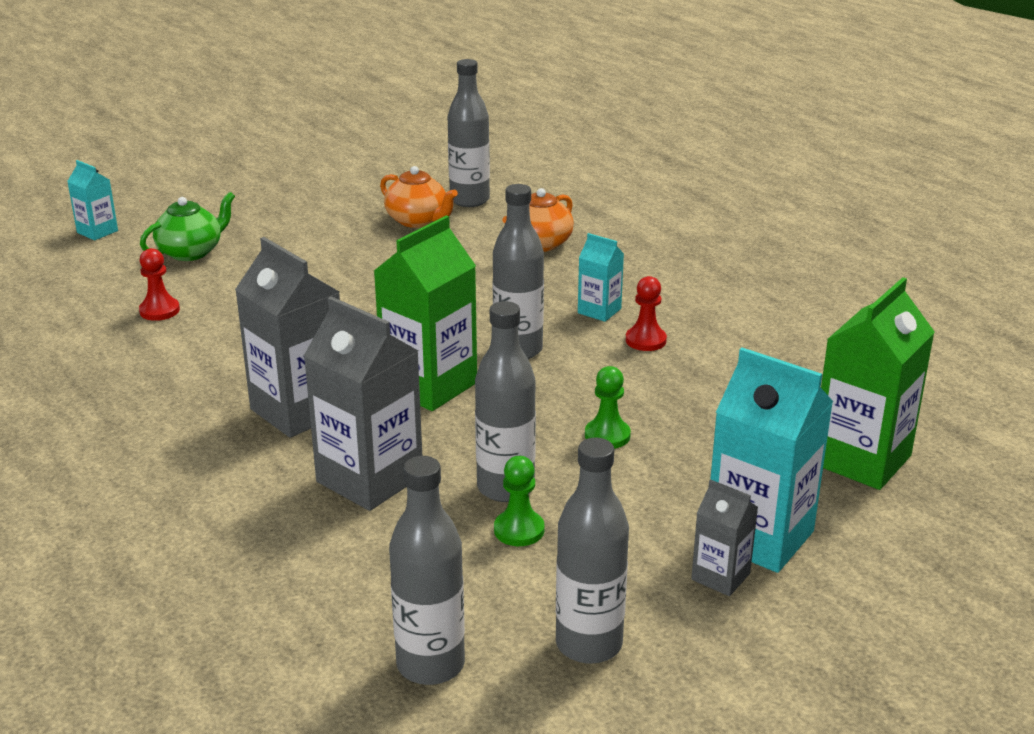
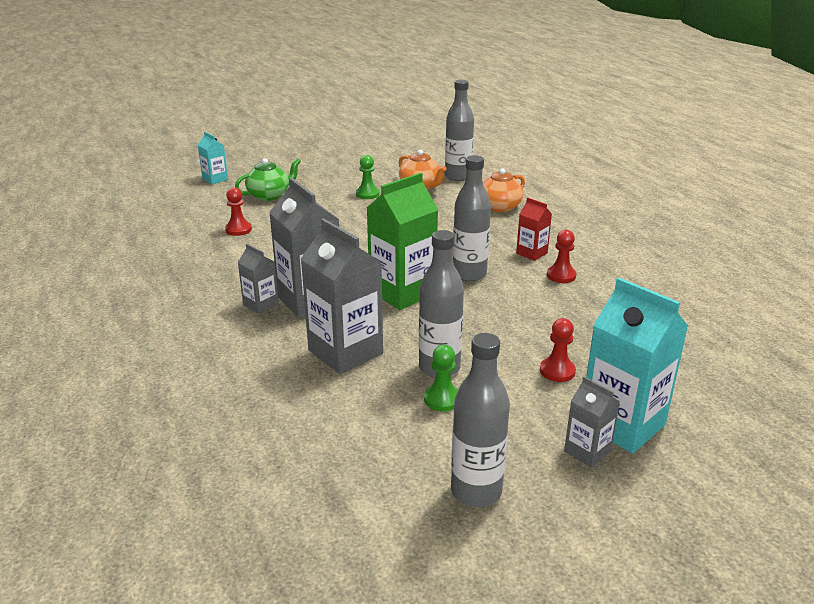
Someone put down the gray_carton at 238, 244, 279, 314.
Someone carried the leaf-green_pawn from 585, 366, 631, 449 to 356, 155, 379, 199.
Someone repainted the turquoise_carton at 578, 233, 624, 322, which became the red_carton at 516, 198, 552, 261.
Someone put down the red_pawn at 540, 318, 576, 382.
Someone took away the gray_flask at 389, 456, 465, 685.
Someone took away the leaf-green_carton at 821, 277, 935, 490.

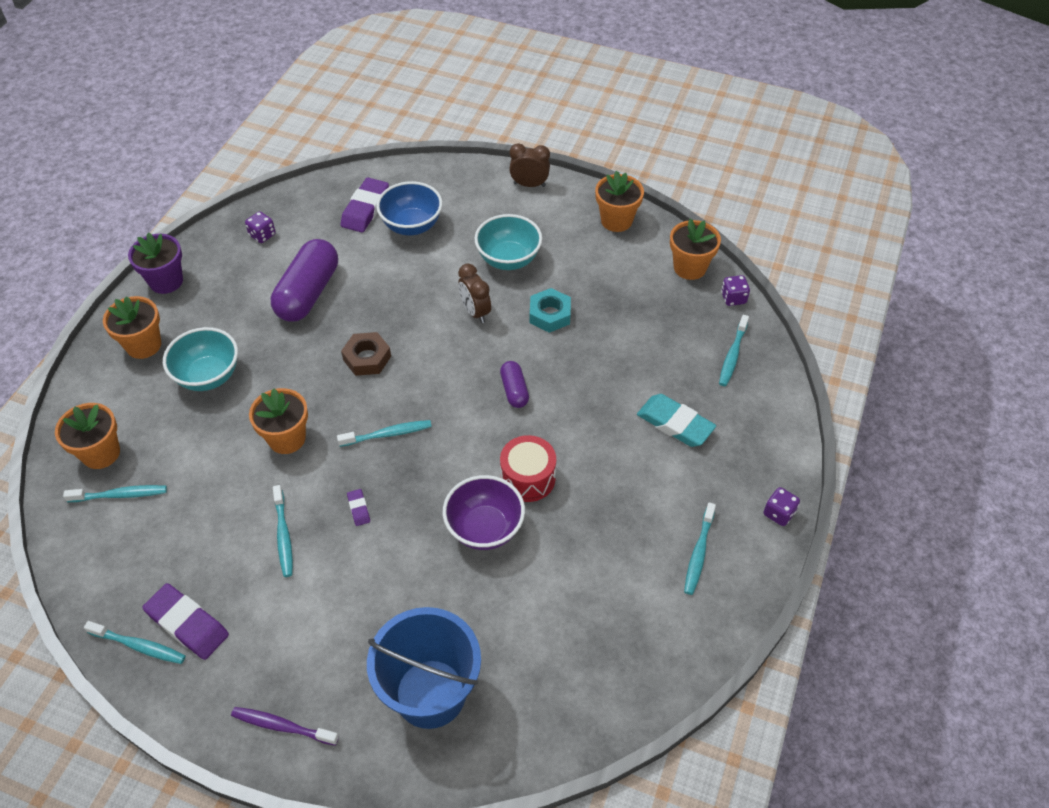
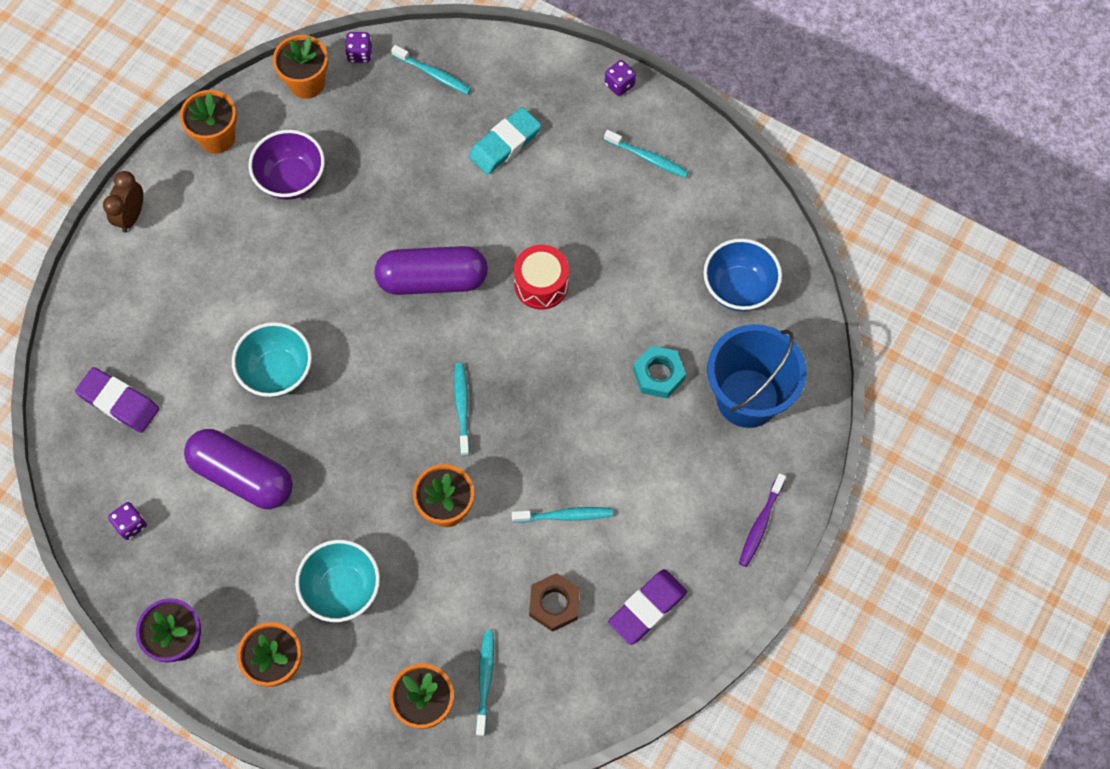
Someone carried the turquoise_bowl from 475, 214, 542, 270 to 232, 322, 312, 397.
Someone carried the purple_bowl from 443, 475, 525, 550 to 249, 130, 325, 200.
Someone scaled the purple_capsule at 500, 361, 529, 408 by 1.97.
Someone carried the brown_hex_nut from 341, 332, 391, 376 to 529, 573, 580, 632.
Someone carried the turquoise_hex_nut from 530, 288, 571, 333 to 633, 346, 686, 398.
Someone carried the cobalt_bowl from 376, 181, 442, 235 to 703, 238, 782, 311.
Someone took away the turquoise_dental_brush at 84, 621, 186, 664.
Someone took away the purple_pencil_eraser at 347, 489, 370, 526.
Someone took away the brown_clock at 458, 264, 491, 323.

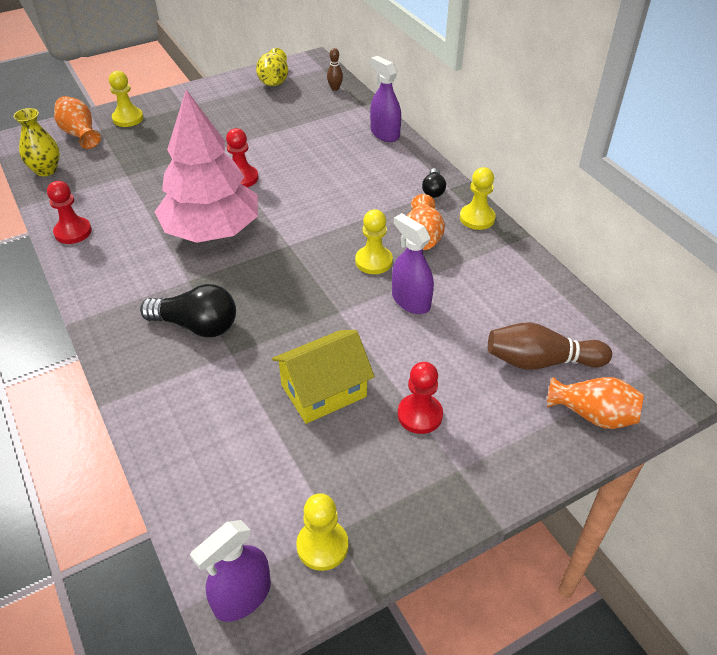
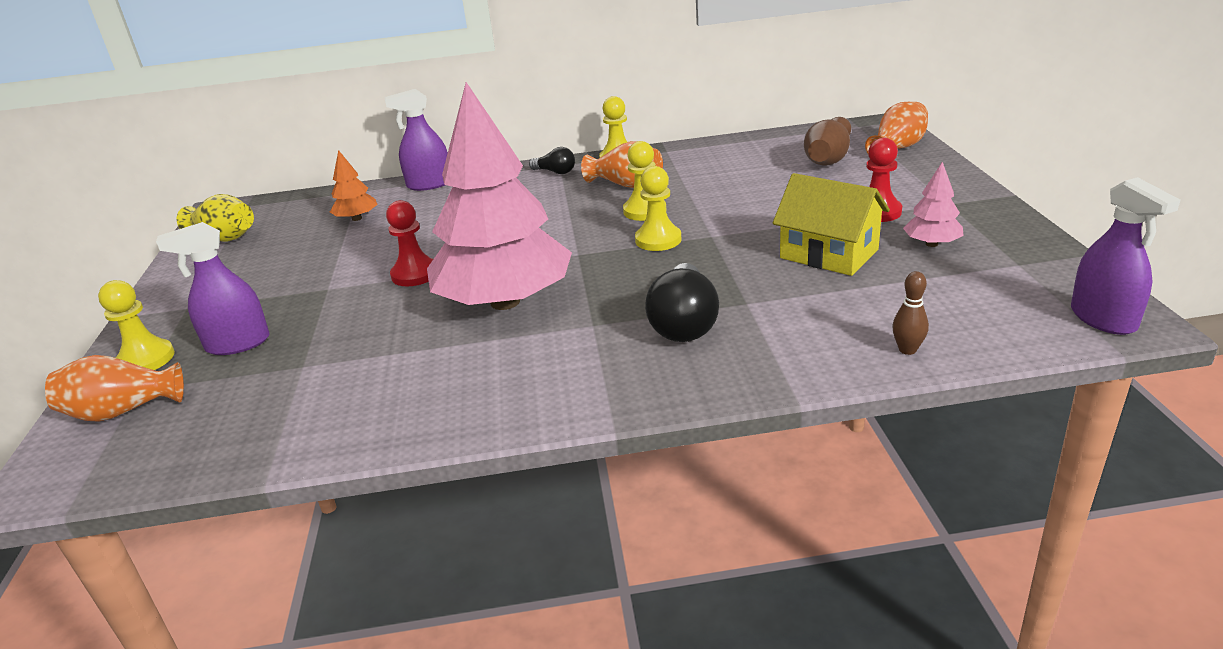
Someone carried the purple_spray_cleaner from 392, 213, 434, 314 to 156, 222, 270, 355.
Someone put down the orange_fir_tree at 330, 150, 378, 221.
Someone carried the yellow_pawn from 296, 493, 349, 571 to 635, 166, 681, 251.
Someone rotated the ebony_lightbulb at 140, 284, 236, 337 by 150 degrees clockwise.
Someone rotated the yellow_house at 272, 330, 375, 424 by 45 degrees counterclockwise.
Someone carried the brown_bowling_pin from 327, 48, 343, 91 to 892, 271, 929, 355.
Someone put down the rose-pink_fir_tree at 903, 162, 964, 247.
Someone took away the yellow_flower_vase at 13, 108, 60, 176.
Someone took away the red_pawn at 47, 181, 92, 244.

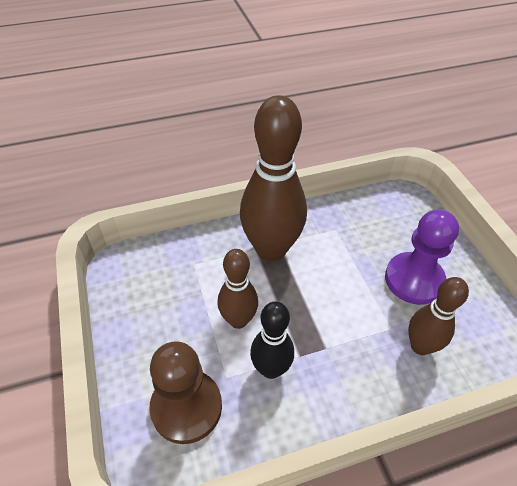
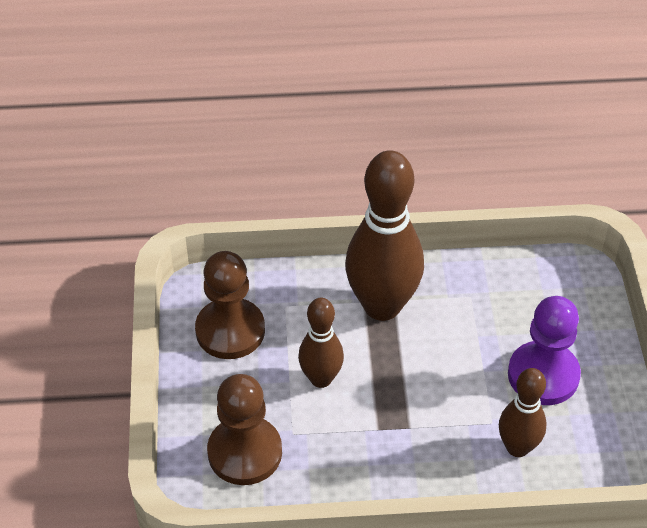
Someone put down the brown_pawn at 195, 251, 265, 359.
Someone took away the ebony_bowling_pin at 250, 301, 294, 379.

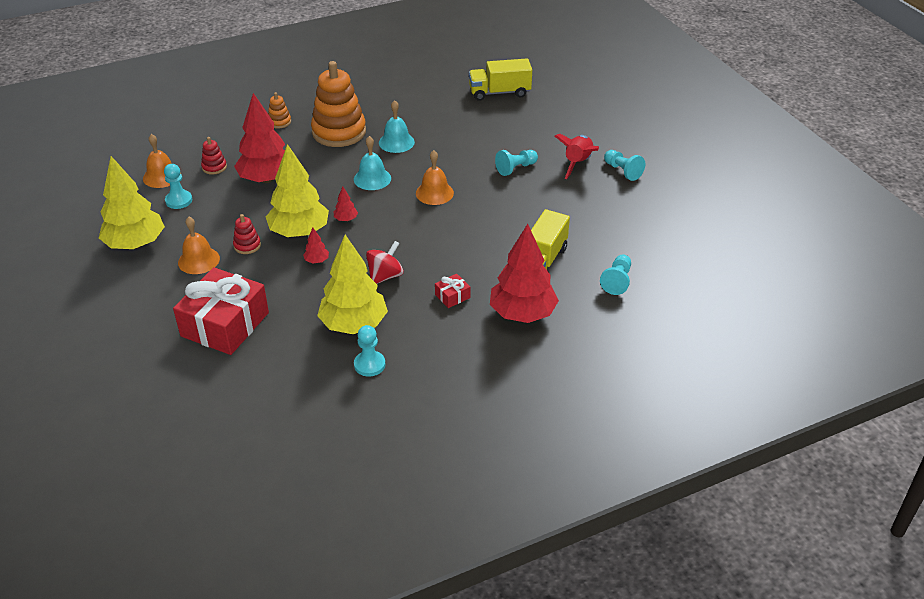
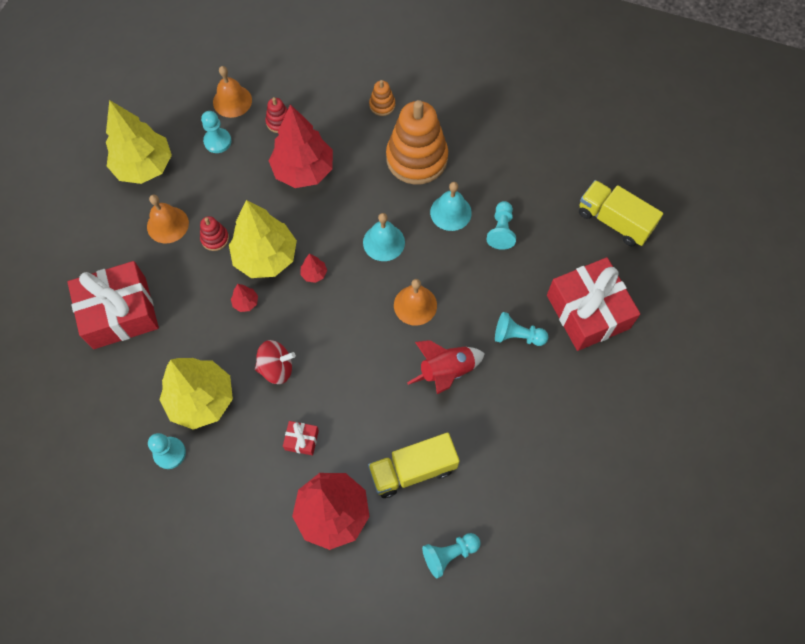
Someone carried the red_toy_rocket from 555, 134, 599, 179 to 407, 340, 485, 394.
Someone carried the turquoise_pawn from 604, 150, 645, 181 to 487, 201, 516, 250.
Someone put down the red_wrapped_gift at 547, 257, 640, 351.

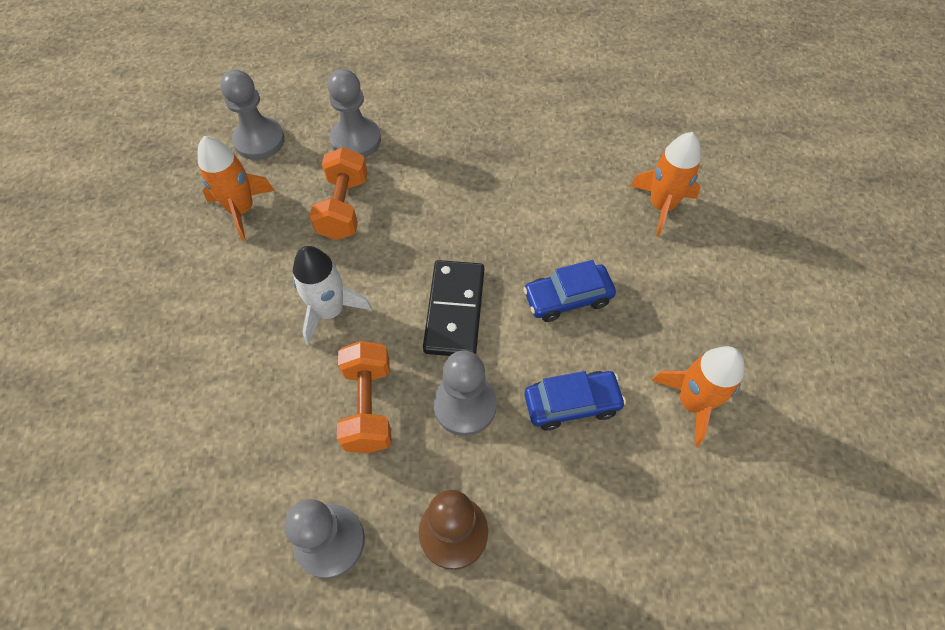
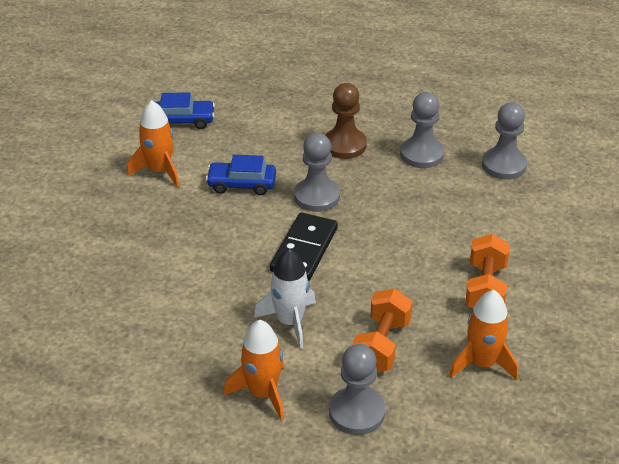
Someone carried the cobalt_automobile from 523, 260, 616, 322 to 156, 92, 215, 129.
Someone carried the orange_toy_rocket from 630, 132, 701, 237 to 223, 320, 284, 421.
Someone carried the white_toy_rocket from 293, 246, 372, 345 to 254, 249, 316, 348.
Someone carried the orange_hand_weight from 337, 341, 391, 453 to 465, 234, 510, 308.
Someone carried the gray_pawn from 220, 70, 285, 160 to 482, 102, 527, 180.

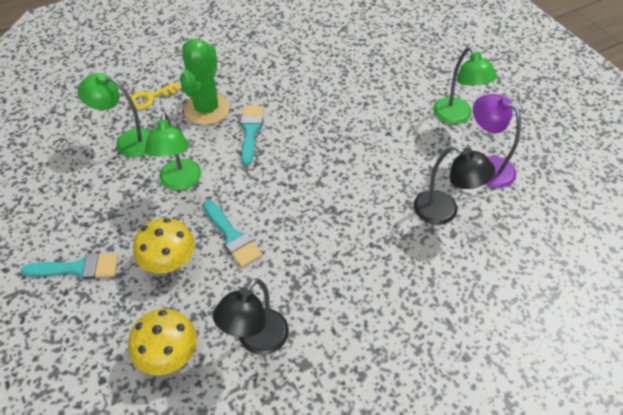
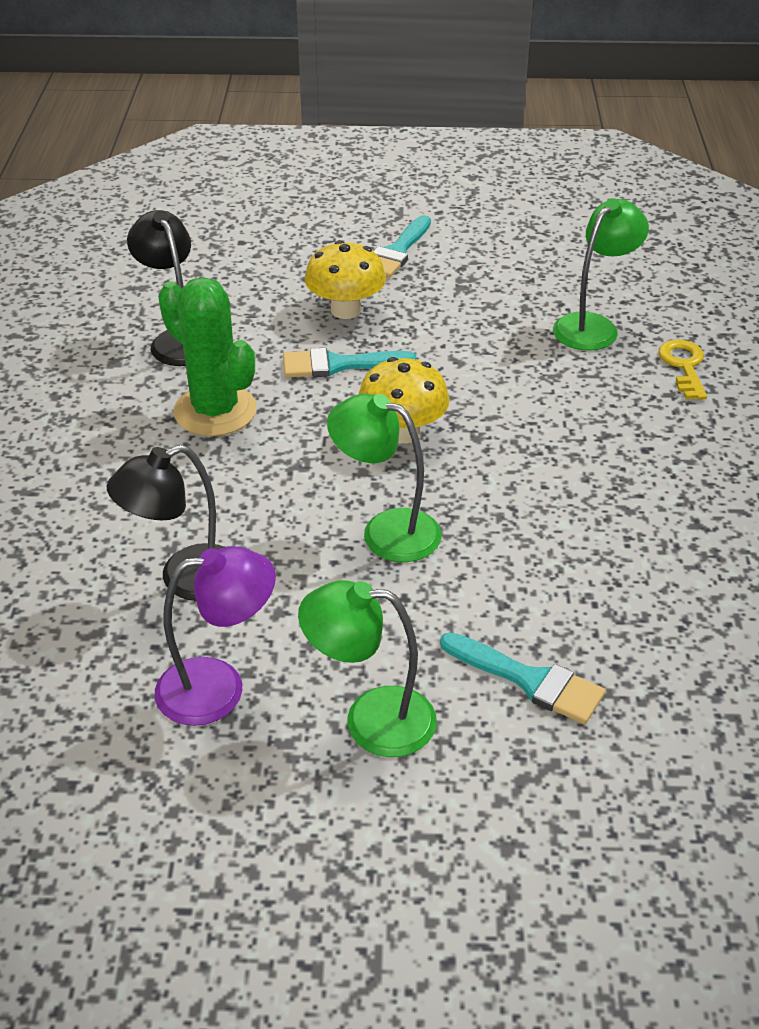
Someone carried the leaf-green_prickly_plant from 180, 38, 230, 125 to 158, 277, 257, 436.
Someone carried the leaf-green_reading_lamp from 145, 112, 201, 191 to 327, 394, 441, 562.
Someone carried the yellow_toadstool from 128, 309, 197, 375 to 359, 357, 450, 444.
Someone carried the turquoise_paintbrush from 240, 106, 264, 166 to 440, 632, 606, 724.

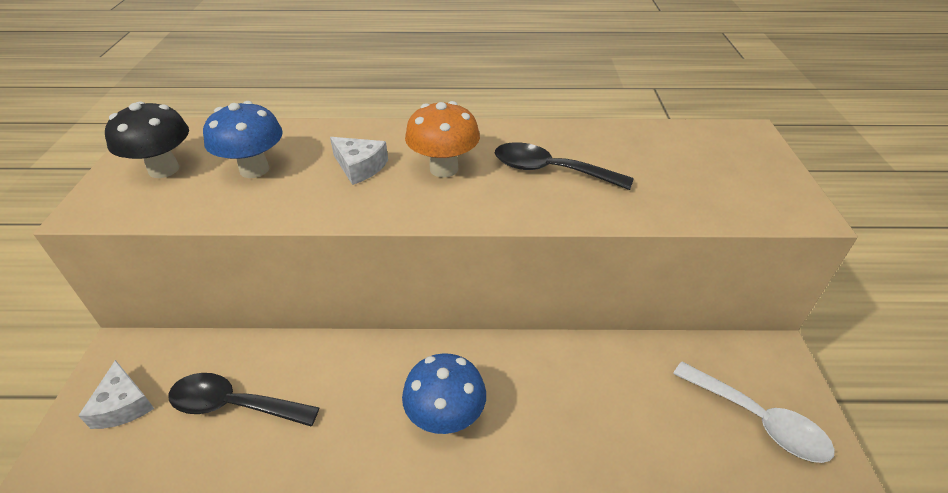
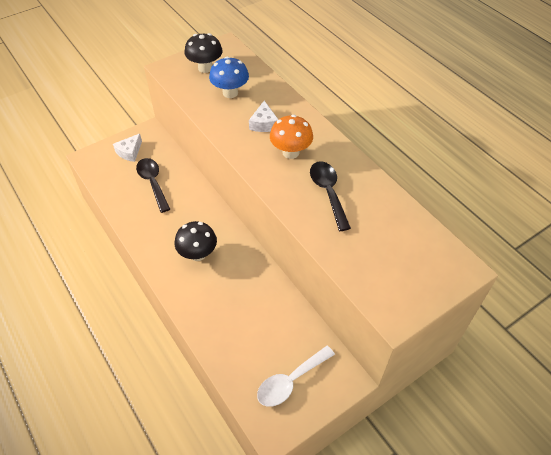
Someone repainted the cobalt_toadstool at 402, 353, 486, 434, which became the ebony_toadstool at 175, 221, 217, 261.
Someone rotated the white_spoon at 673, 362, 835, 463 by 45 degrees clockwise.

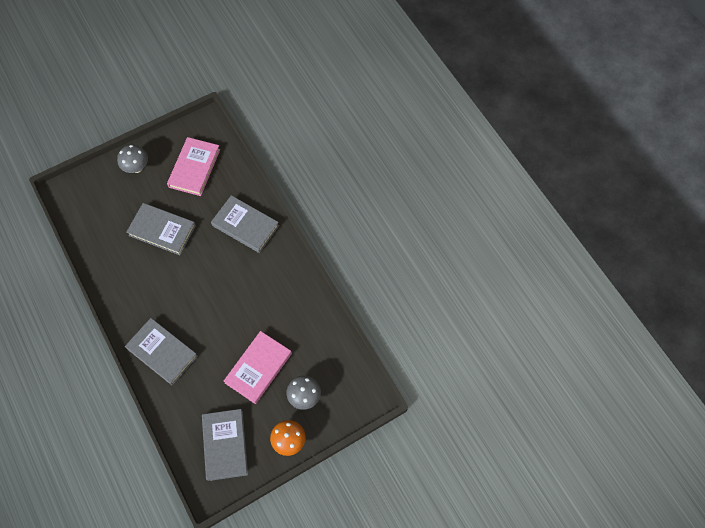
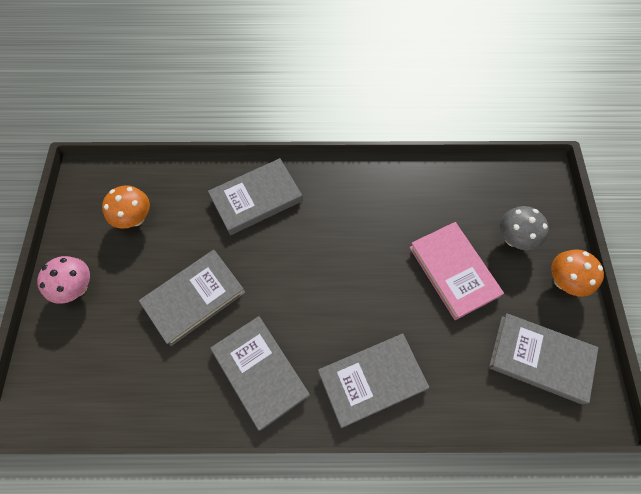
Someone repainted the gray_toadstool at 117, 145, 148, 173, which became the rose-pink_toadstool at 37, 256, 90, 304.
Someone swapped the rose-pink_hardback at 167, 137, 220, 196 for the orange_toadstool at 102, 185, 150, 229.
Someone put down the gray_hardback at 210, 316, 310, 431.

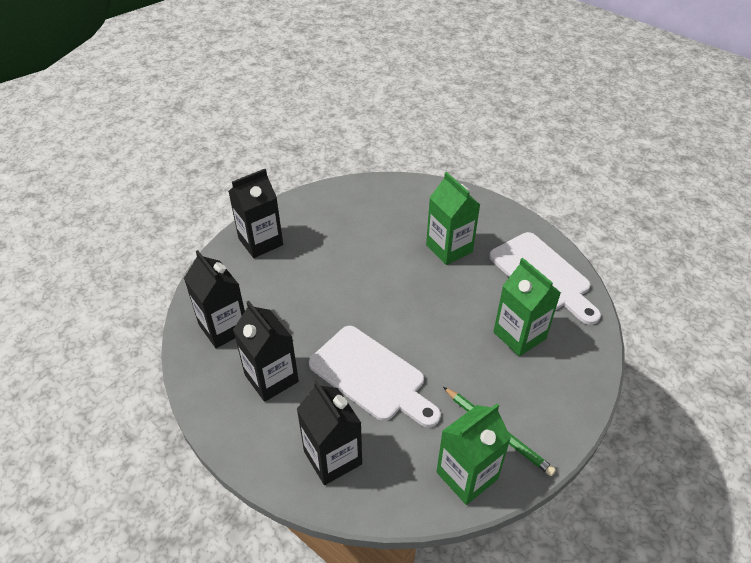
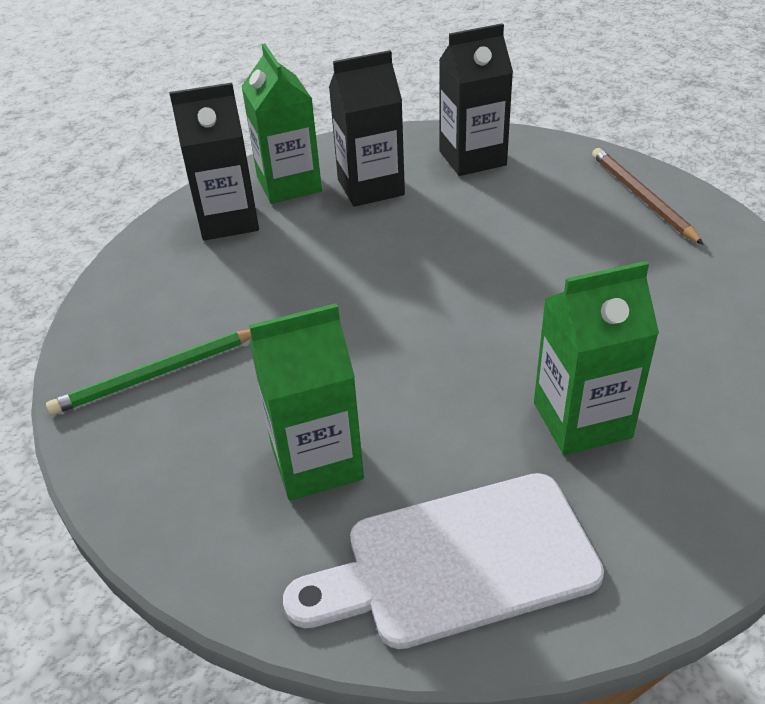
Someone carried the leaf-green_carton from 437, 404, 511, 505 to 241, 44, 322, 204.
Someone swapped the ebony_carton at 228, 169, 283, 258 for the brown_lead_pencil at 592, 148, 704, 245.
Someone took away the white_bread_board at 309, 326, 441, 428.

